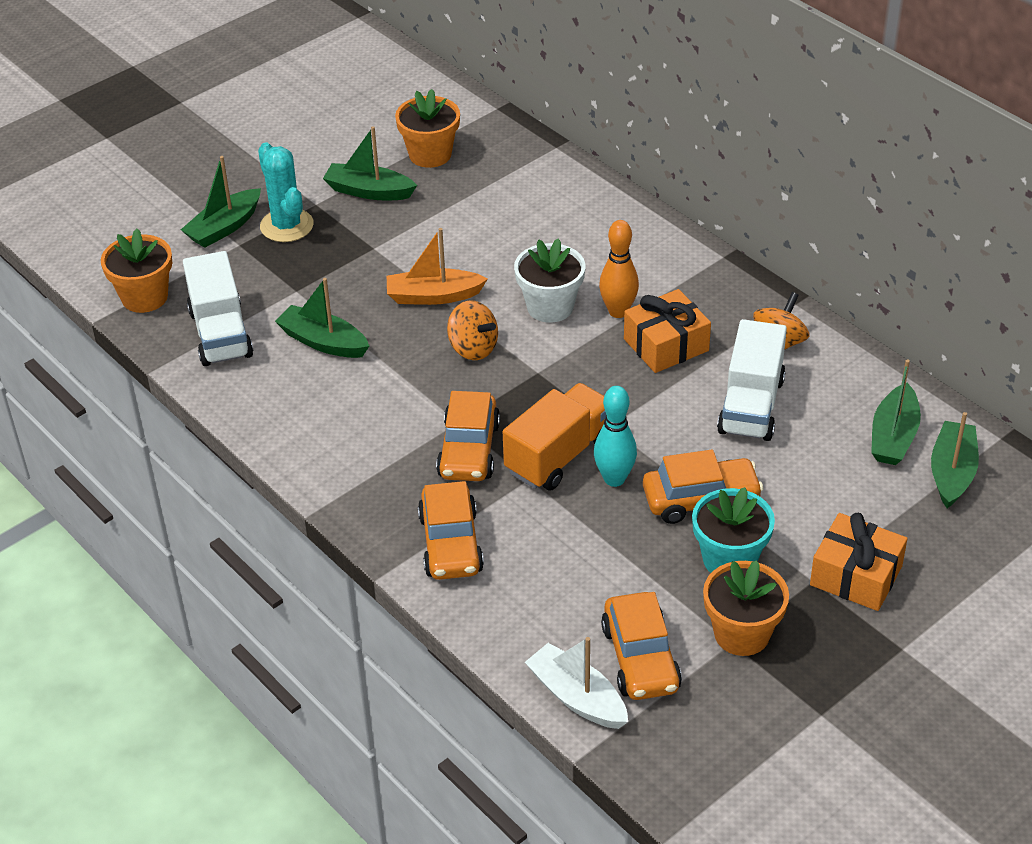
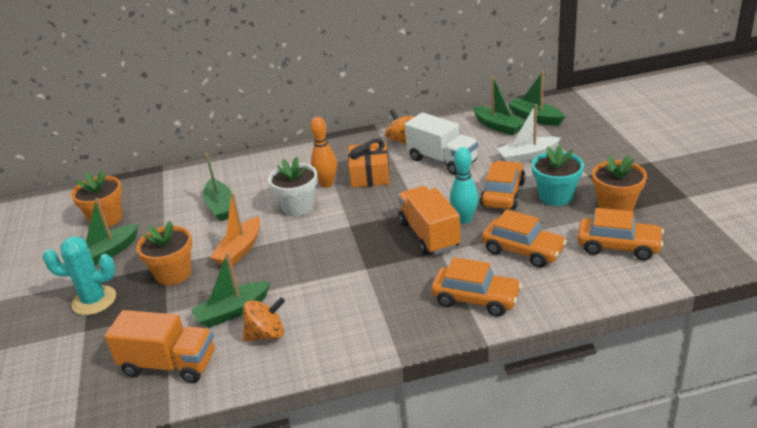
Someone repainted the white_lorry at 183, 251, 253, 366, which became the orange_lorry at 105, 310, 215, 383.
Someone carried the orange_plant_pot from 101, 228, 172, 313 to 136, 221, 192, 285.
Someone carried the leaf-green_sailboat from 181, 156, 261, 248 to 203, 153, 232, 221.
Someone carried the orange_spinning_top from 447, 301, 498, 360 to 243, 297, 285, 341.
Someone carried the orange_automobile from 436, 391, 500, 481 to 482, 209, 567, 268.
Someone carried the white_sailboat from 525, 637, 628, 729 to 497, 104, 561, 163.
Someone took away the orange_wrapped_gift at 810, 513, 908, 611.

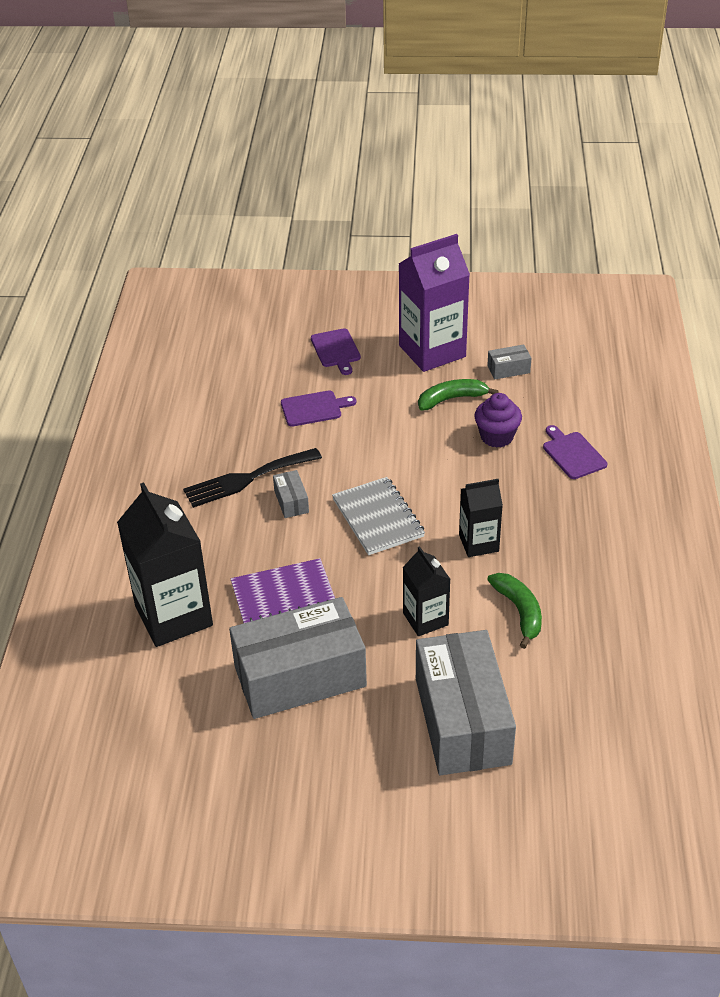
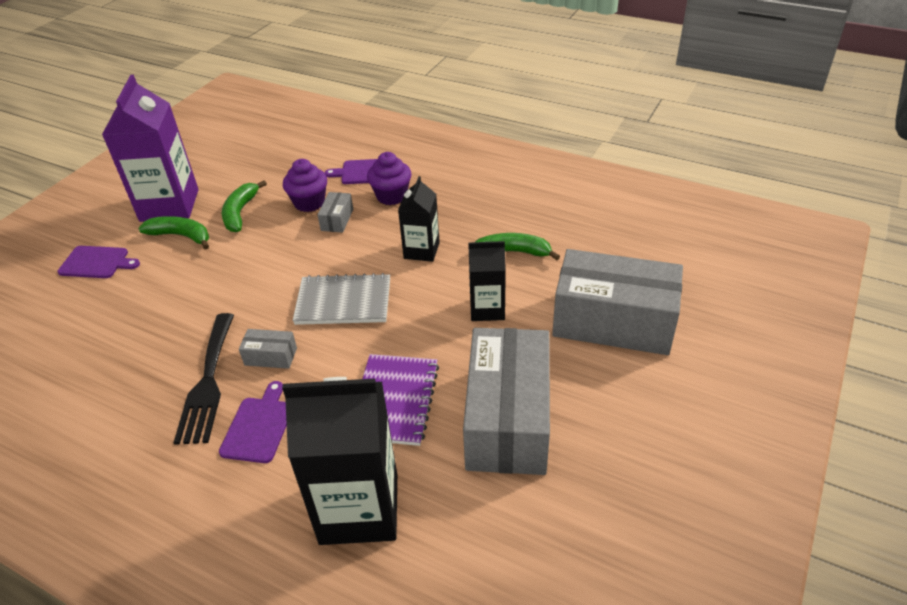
Someone put down the leaf-green_toy_banana at 138, 216, 209, 250.
Someone carried the purple_bread_board from 281, 390, 357, 427 to 219, 381, 287, 463.
Someone carried the gray_box from 487, 344, 532, 379 to 318, 192, 353, 233.
Someone put down the purple_muffin at 367, 152, 411, 205.

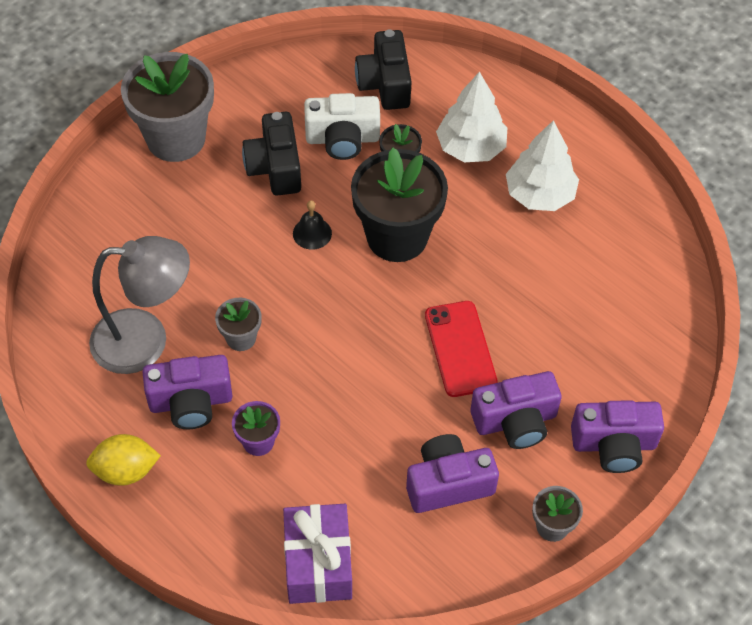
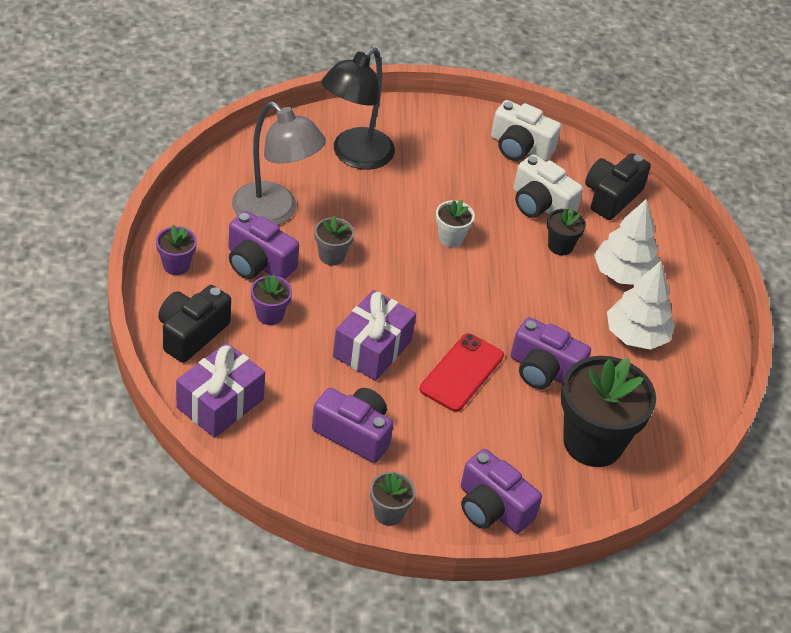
Someone swapped the yellow_toy_lemon at 86, 434, 161, 486 for the purple_plant_pot at 156, 225, 197, 275.
Someone carried the ebony_compact_camera from 242, 112, 301, 196 to 158, 285, 231, 363.
Someone put down the ebony_reading_lamp at 322, 47, 395, 170.
Someone put down the purple_wrapped_gift at 333, 290, 416, 381.
Someone swapped the ebony_hand_bell at 293, 200, 332, 250 for the white_plant_pot at 436, 200, 475, 247.
Someone put down the white_compact_camera at 491, 100, 561, 161.
Someone carried the purple_compact_camera from 471, 371, 562, 449 to 511, 317, 591, 389.
Someone carried the ebony_plant_pot from 351, 148, 448, 262 to 561, 356, 656, 467.
Someone took away the gray_plant_pot at 121, 52, 214, 162.

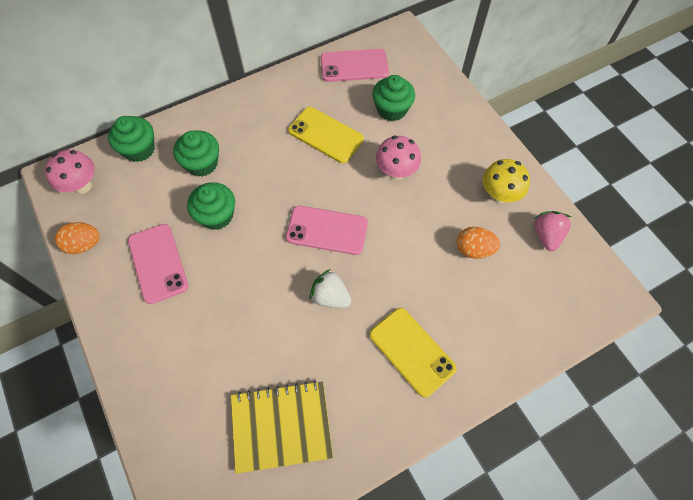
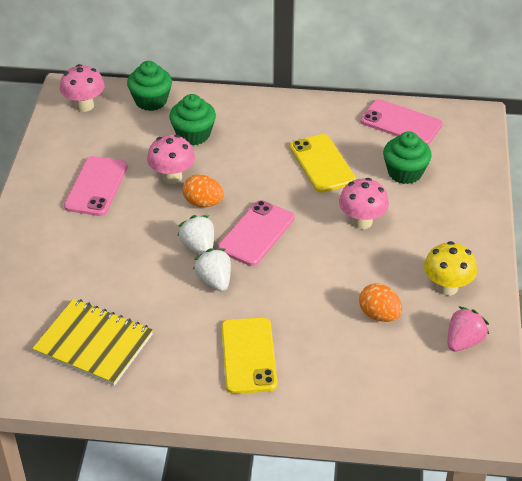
Someone swapped the leaf-green_muffin at 187, 182, 235, 230 for the rose-pink_toadstool at 147, 135, 195, 184.
Someone put down the white_berry at 178, 215, 214, 255.
Someone carried the orange_egg from 55, 222, 100, 254 to 183, 175, 224, 207.
Someone rotated the rose-pink_smartphone at 286, 206, 368, 255 by 75 degrees clockwise.

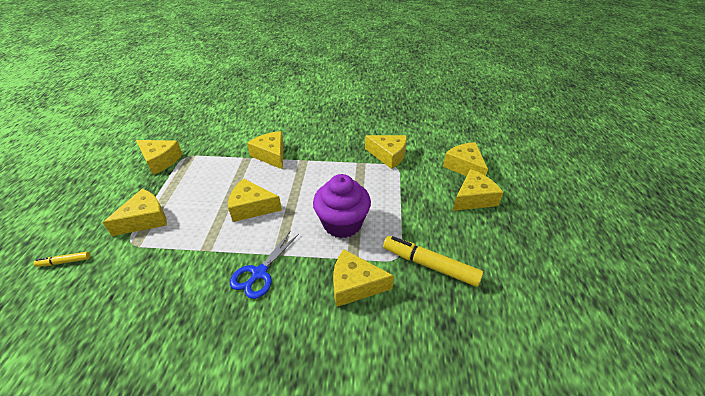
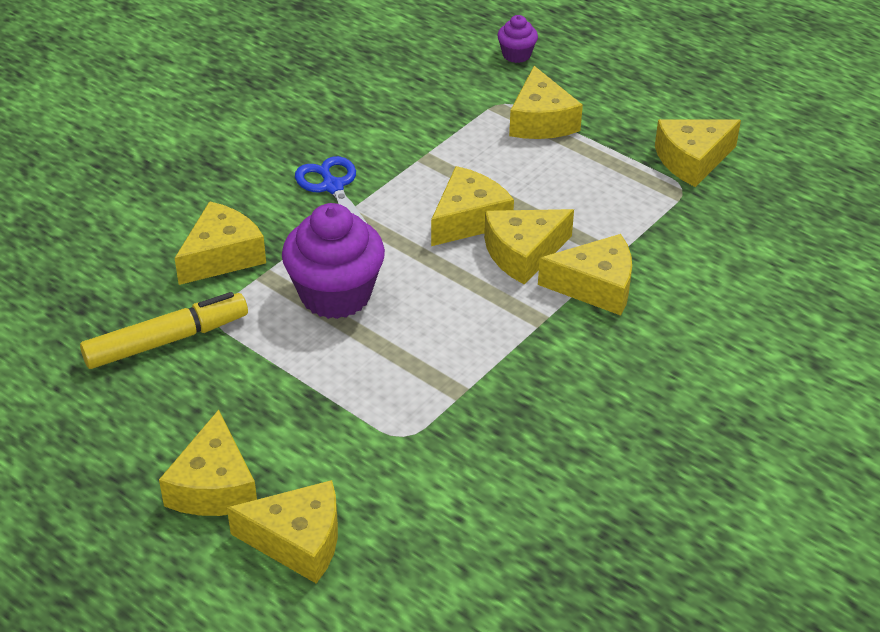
Someone carried the yellow_piece_of_cheese from 365, 135, 407, 169 to 484, 209, 574, 285.
Someone swapped the yellow_felt_pen at 34, 252, 90, 267 for the purple_muffin at 497, 15, 538, 63.

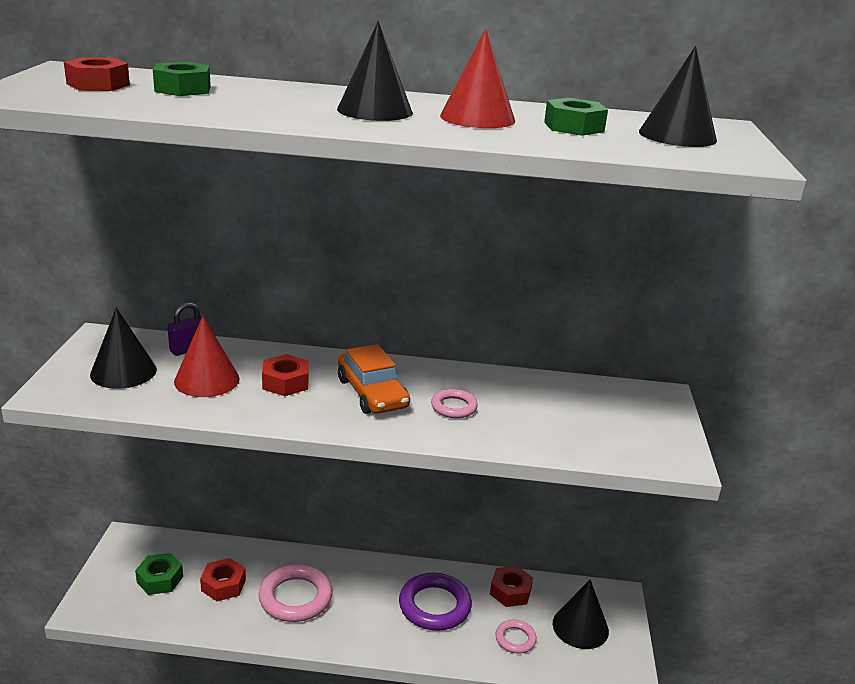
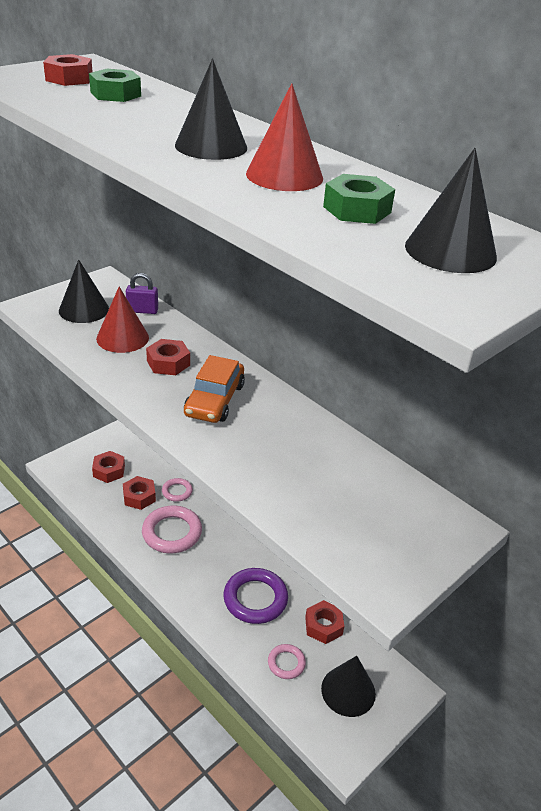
Someone repainted the leaf-green_hex_nut at 135, 553, 183, 595, which became the red_hex_nut at 92, 451, 125, 483.
Someone carried the rose-pink_hoop from 431, 389, 478, 418 to 162, 478, 193, 502.

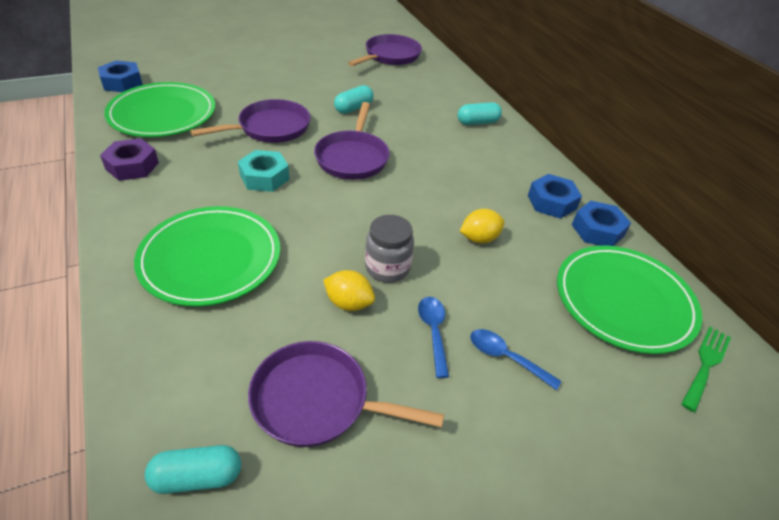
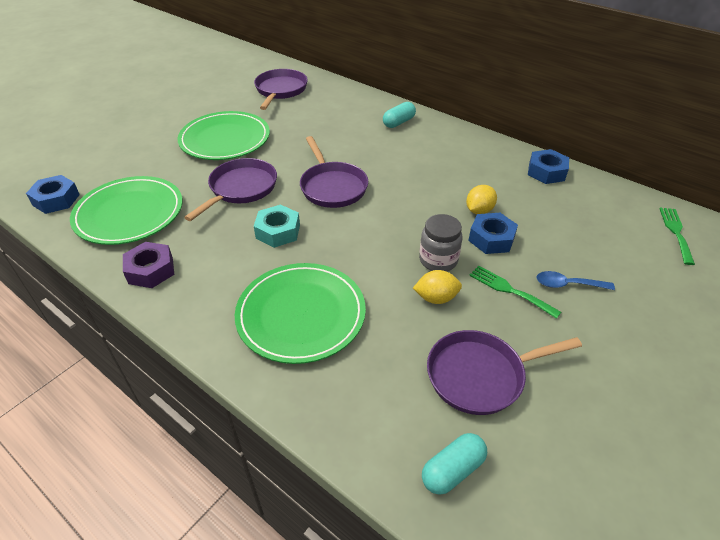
Someone carried the leaf-green_dinner_plate from 557, 246, 702, 354 to 177, 111, 270, 160.
Someone carried the cobalt_hex_nut from 528, 174, 582, 219 to 468, 213, 518, 254.
Someone swapped the cobalt_spoon at 418, 297, 449, 378 for the leaf-green_table_fork at 469, 266, 561, 319.
Someone took away the turquoise_capsule at 334, 85, 374, 114.

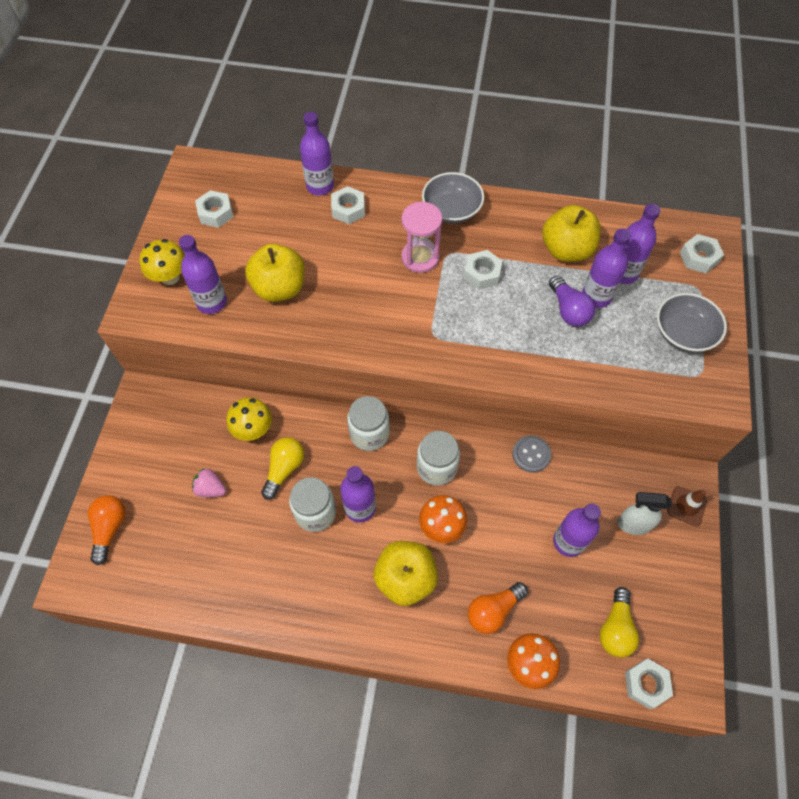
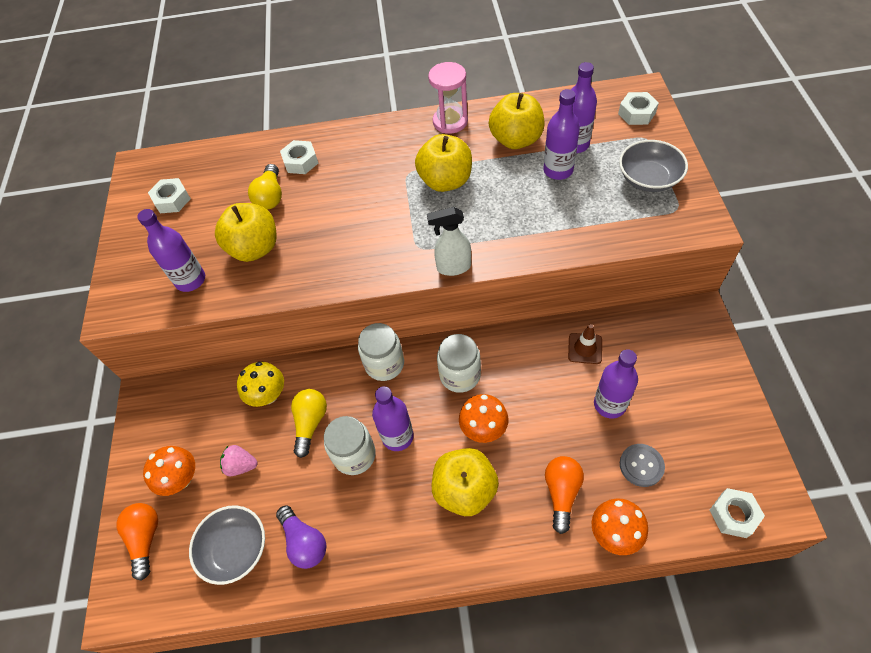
Someone put down the orange_toadstool at 143, 446, 195, 496.
Someone carried the gray_bowl from 422, 172, 484, 223 to 189, 505, 265, 585.
Someone carried the yellow_lightbulb from 600, 587, 639, 657 to 248, 164, 282, 210.
Someone carried the purple_lightbulb from 549, 275, 595, 327 to 276, 505, 326, 569.
Someone swapped the white_hex_nut at 464, 250, 502, 290 for the yellow_apple_fruit at 415, 134, 472, 192.
Someone carried the white_spray_cleaner from 617, 492, 672, 535 to 427, 207, 471, 276.
Someone carried the rose-pink_hourglass from 401, 202, 443, 273 to 428, 62, 468, 134.
Someone rotated the orange_lightbulb at 468, 582, 528, 634 by 150 degrees clockwise.
Someone carried the brown_traffic_cone from 667, 486, 707, 527 to 568, 324, 602, 364.
Someone carried the gray_shirt_button from 512, 436, 551, 473 to 620, 444, 665, 487.
Someone took away the yellow_toadstool at 139, 239, 185, 285.
Someone took away the purple_flask at 300, 112, 334, 195.

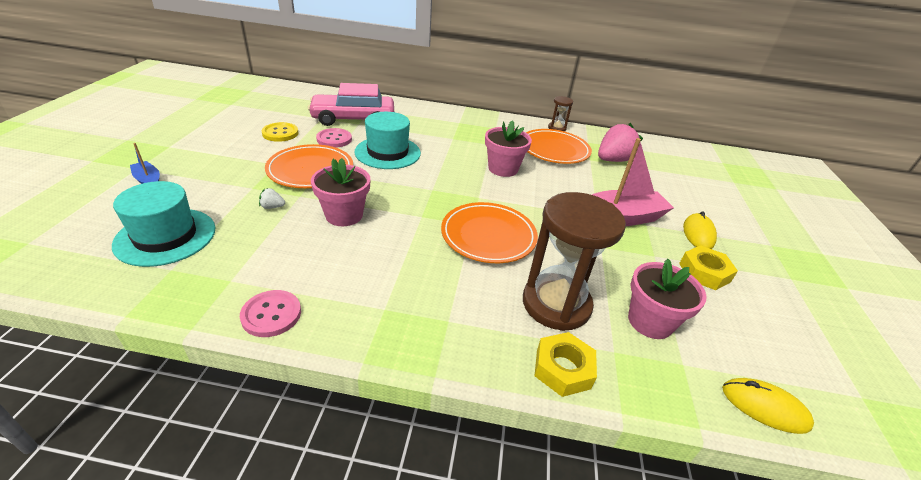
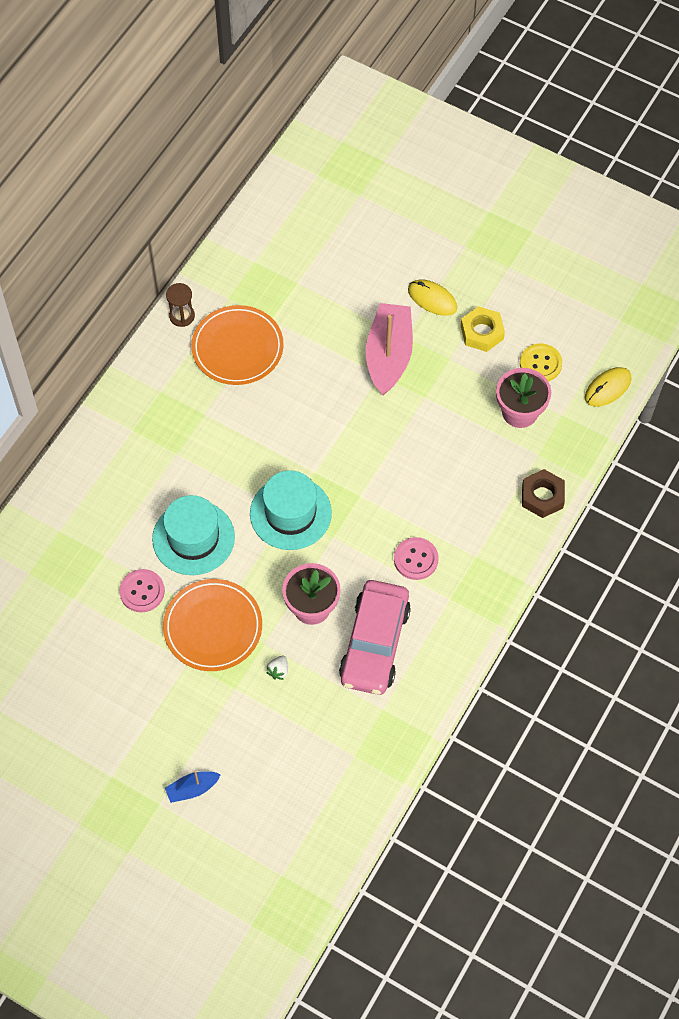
Someone carried the turquoise_hat from 112, 181, 215, 267 to 250, 470, 332, 550.
Someone carried the rose-pink_automobile from 308, 83, 394, 126 to 339, 580, 411, 695.
Someone carried the rose-pink_shirt_button from 240, 290, 301, 337 to 394, 537, 439, 580.
Someone carried the yellow_shirt_button from 262, 122, 299, 142 to 520, 343, 562, 382.
Someone repainted the yellow_hex_nut at 535, 332, 597, 397, which became the brown_hex_nut at 522, 469, 565, 518.
Someone took away the orange_dinner_plate at 441, 202, 538, 263.
Someone took away the rose-pink_plant_pot at 485, 120, 532, 177.
Someone took away the brown_hourglass at 523, 192, 626, 331.
Someone took away the rose-pink_berry at 598, 123, 643, 162.

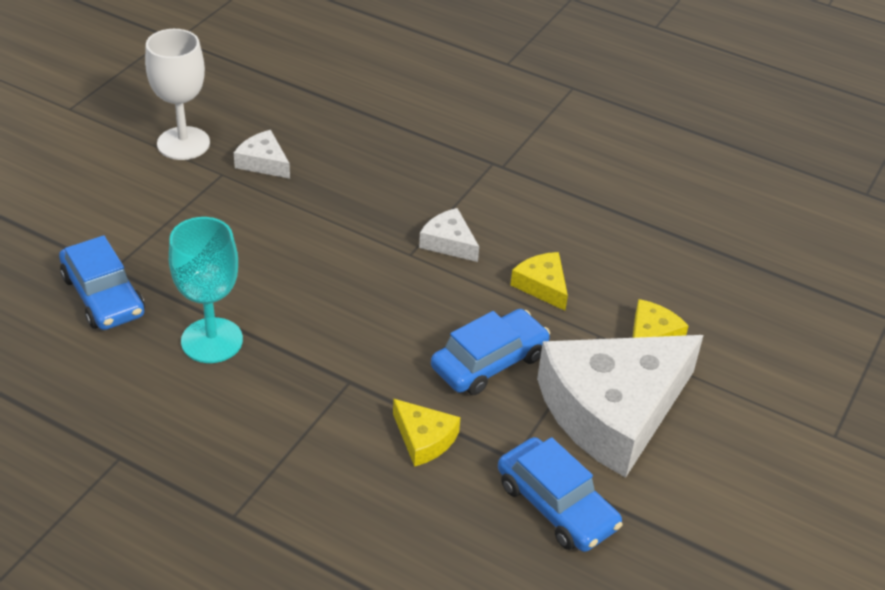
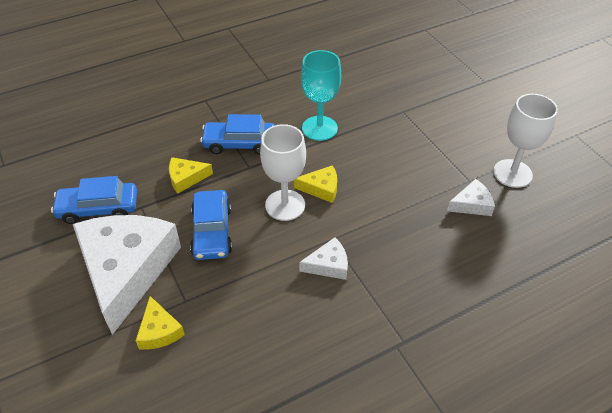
Someone carried the cobalt_automobile from 59, 235, 145, 330 to 200, 114, 275, 155.
Someone put down the white_chalice at 260, 124, 306, 221.
Someone carried the yellow_piece_of_cheese from 511, 252, 568, 311 to 294, 165, 337, 203.

